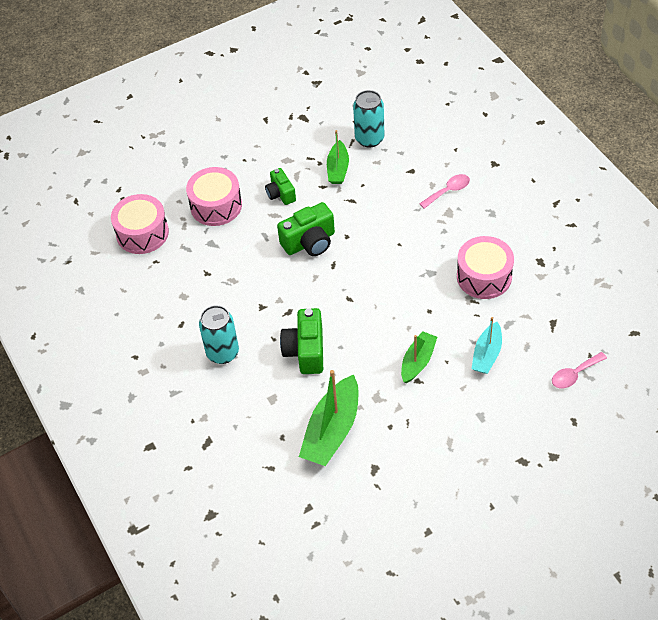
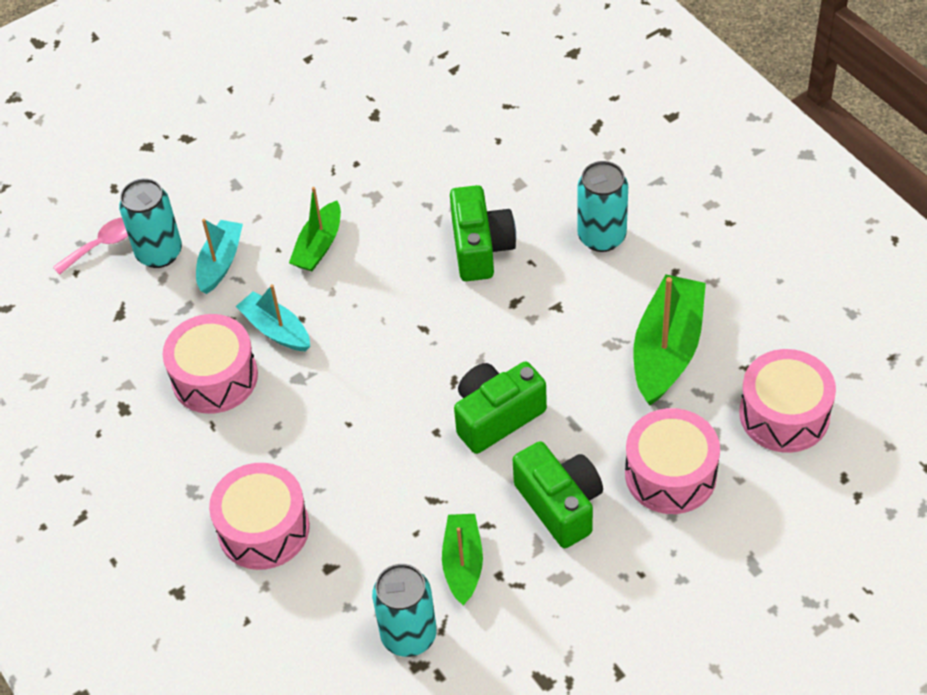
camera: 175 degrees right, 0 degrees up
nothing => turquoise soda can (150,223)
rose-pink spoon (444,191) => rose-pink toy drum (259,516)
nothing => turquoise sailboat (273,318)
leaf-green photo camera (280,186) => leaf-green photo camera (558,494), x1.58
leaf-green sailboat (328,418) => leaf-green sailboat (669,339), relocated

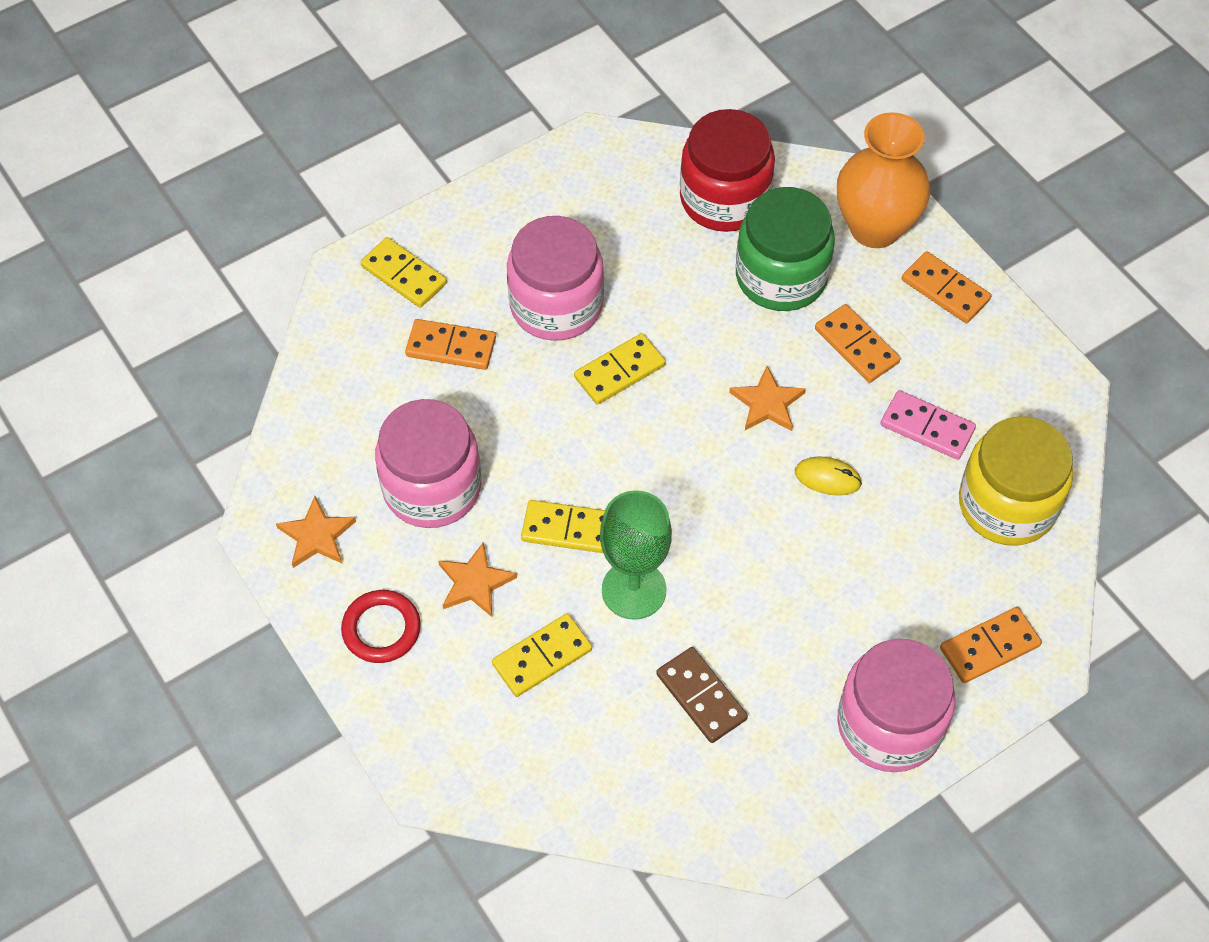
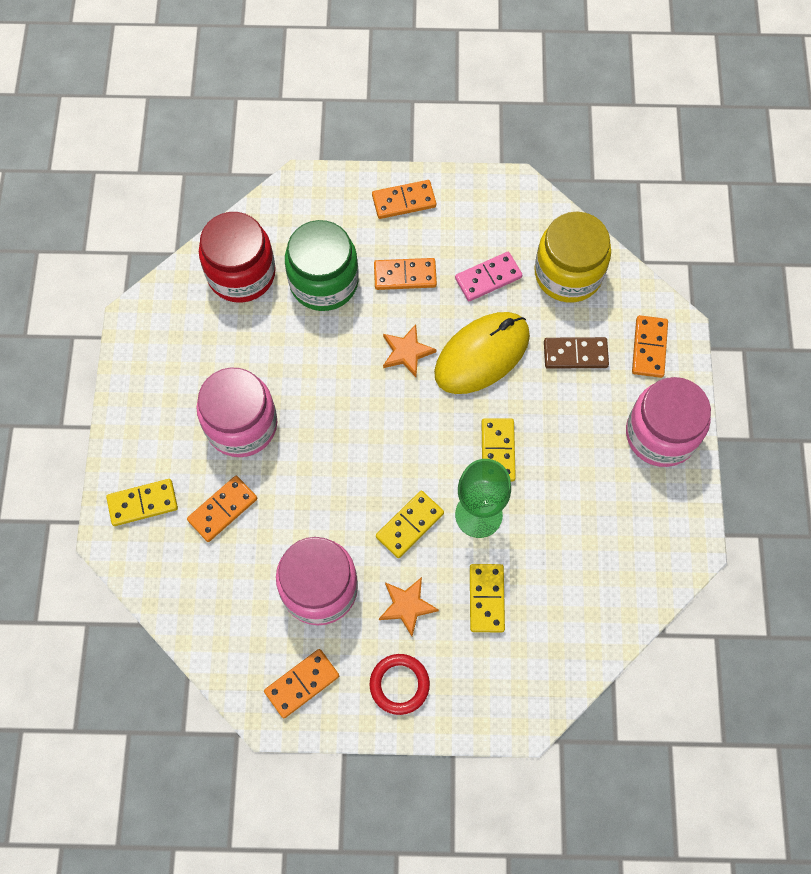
camera: 55 degrees left, 10 degrees up
orange-coloured five-pointed star (316,532) => orange-coloured domino (301,683)
yellow computer mouse (828,475) => yellow computer mouse (482,353), x2.31
yellow domino (620,369) => yellow domino (498,450), relocated
brown domino (702,695) => brown domino (576,353), relocated
orange-coloured tall vase (883,180) => nothing

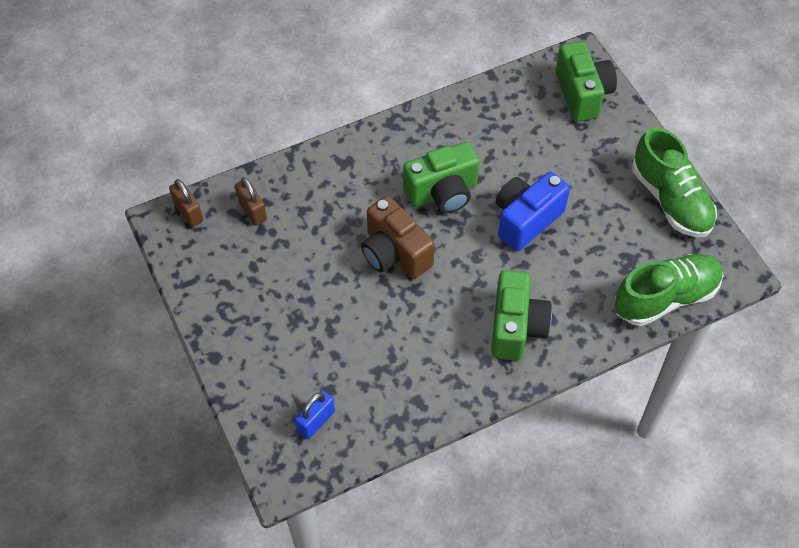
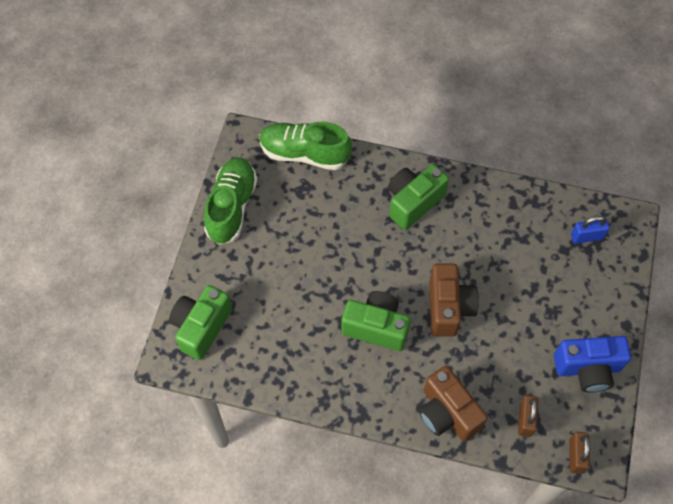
camera: 140 degrees left, 5 degrees up
nothing => brown photo camera (453,403)
blue photo camera (533,211) => blue photo camera (592,364), relocated

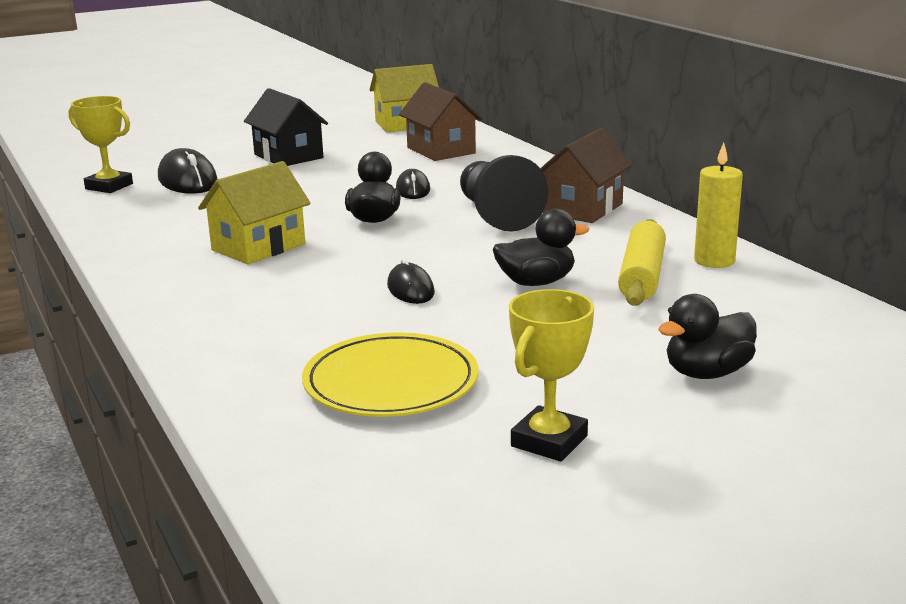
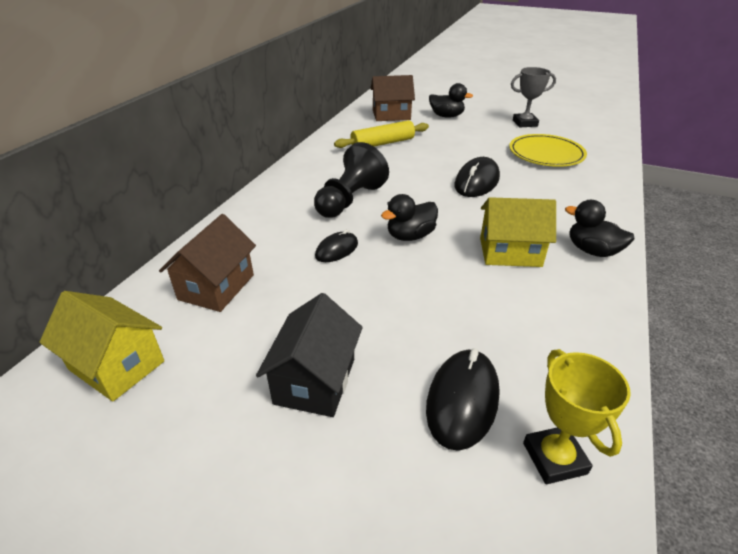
camera: 130 degrees left, 15 degrees up
brown house (586,175) => brown house (392,98), relocated
black computer mouse (411,281) => black computer mouse (477,177), x1.64
yellow trophy (551,375) => gray trophy (533,97)
black toy duck (541,247) => black toy duck (600,228), relocated
yellow pillar candle (718,205) => nothing

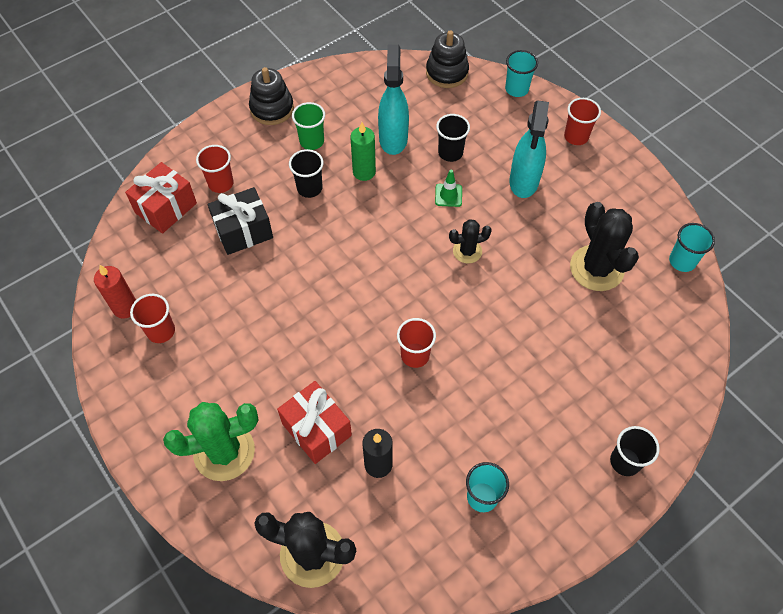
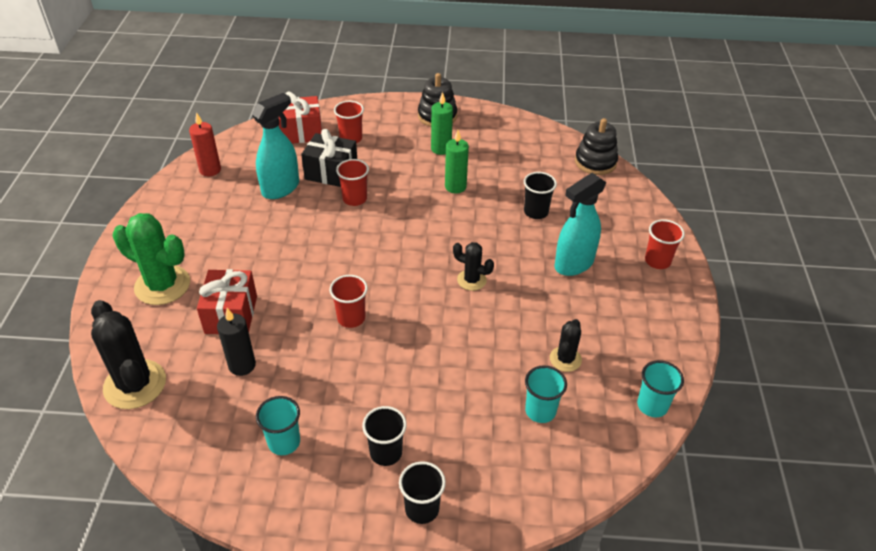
camera: 40 degrees right, 15 degrees down
turquoise spray bottle (393,100) => turquoise spray bottle (275,146), relocated
red beaker (152,318) => red beaker (352,182), relocated
black beaker (306,173) => black beaker (384,436), relocated
leaf-green beaker (308,126) => leaf-green pillar candle (442,123)
turquoise beaker (521,73) => turquoise beaker (546,394), relocated
black saguaro cactus (604,246) => black saguaro cactus (566,345), x0.55
leaf-green road cone (448,188) => nothing

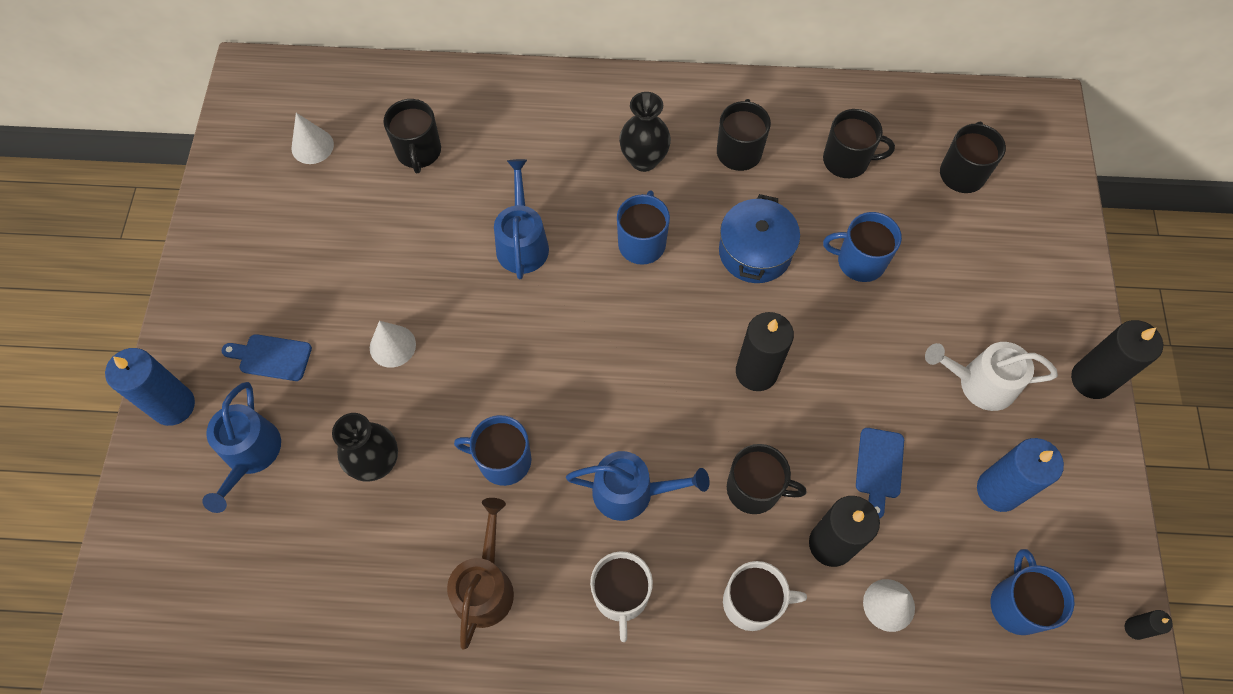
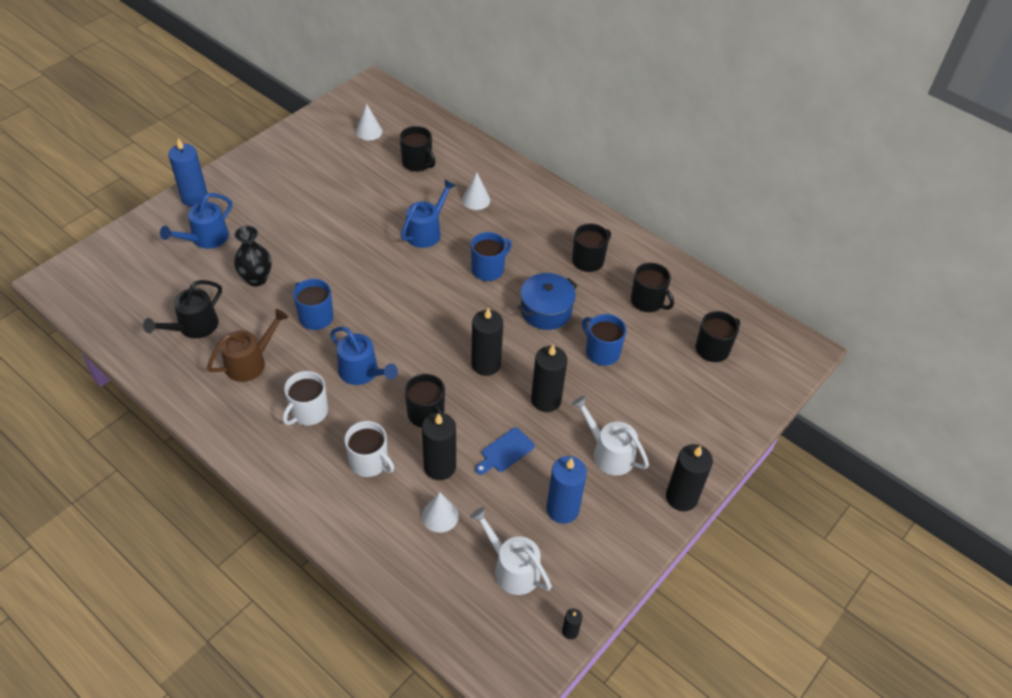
camera: 35 degrees right, 15 degrees down
nothing => black watering can (182,309)
black mug (412,136) => black mug (418,149), 75 degrees counterclockwise
pure white cone shape (393,344) => pure white cone shape (476,191), relocated
blue mug (1032,592) => pure white watering can (511,551)
nothing => black pillar candle (549,378)
blue bread board (267,357) => nothing
black tall vase (645,132) => nothing

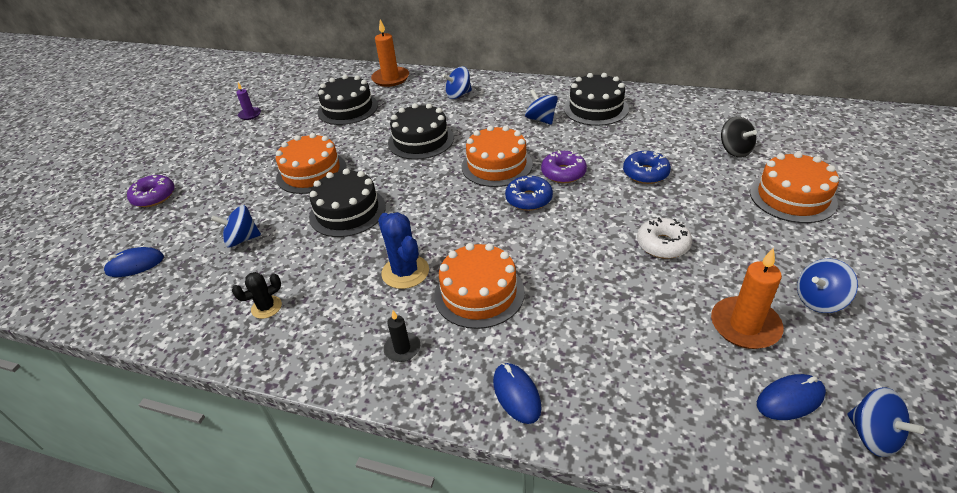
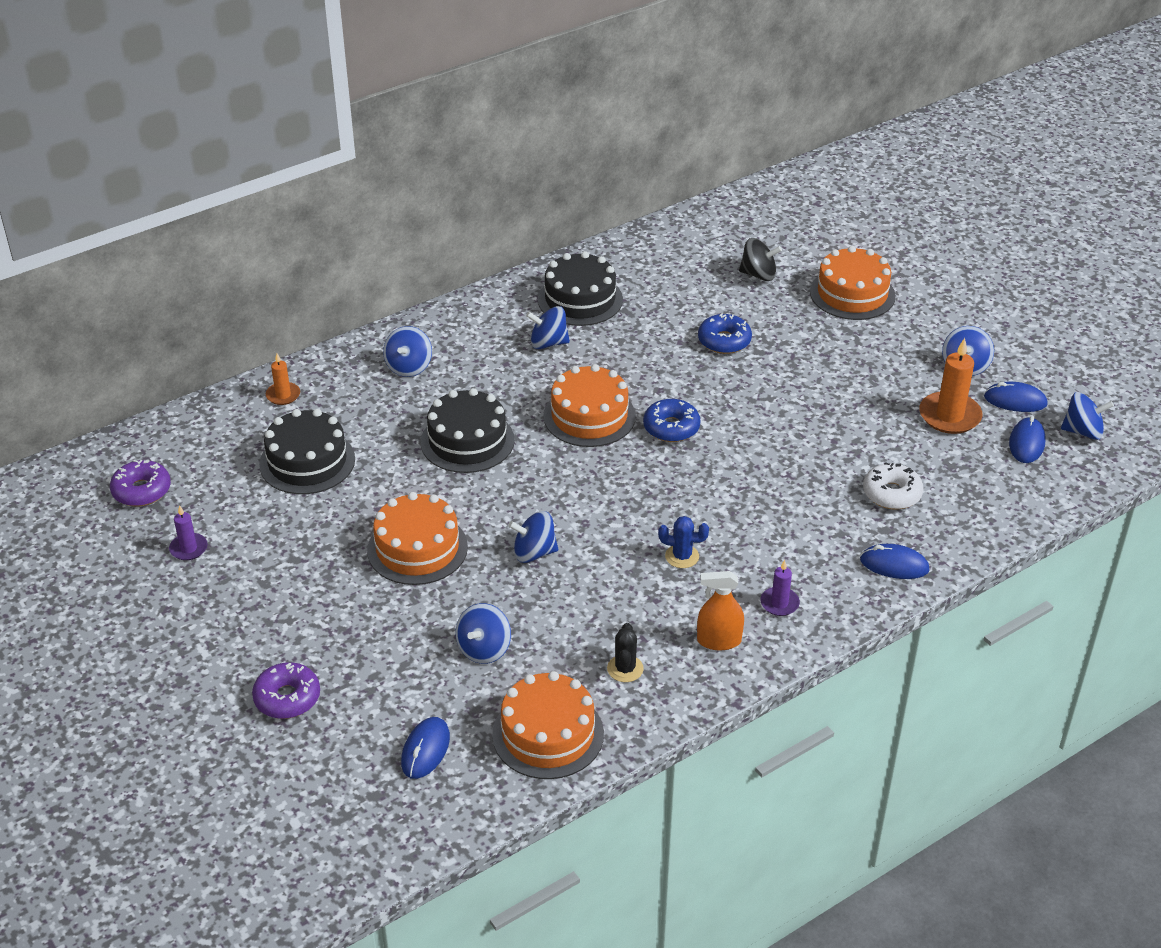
camera: 55 degrees left, 0 degrees up
purple doughnut (564,166) => purple doughnut (140,483), relocated
orange-coloured pillar candle (390,53) => orange-coloured pillar candle (283,379), x0.56
orange-coloured cake (479,286) => orange-coloured cake (548,725), relocated
black cake (347,203) => blue toy top (533,537)
blue saguaro cactus (403,250) => blue saguaro cactus (683,542), x0.61
nothing => orange-coloured spray bottle (720,610)
black pillar candle (401,336) => purple pillar candle (780,588)
pure white doughnut (664,238) => pure white doughnut (893,486), relocated
nothing => blue computer mouse (1016,397)

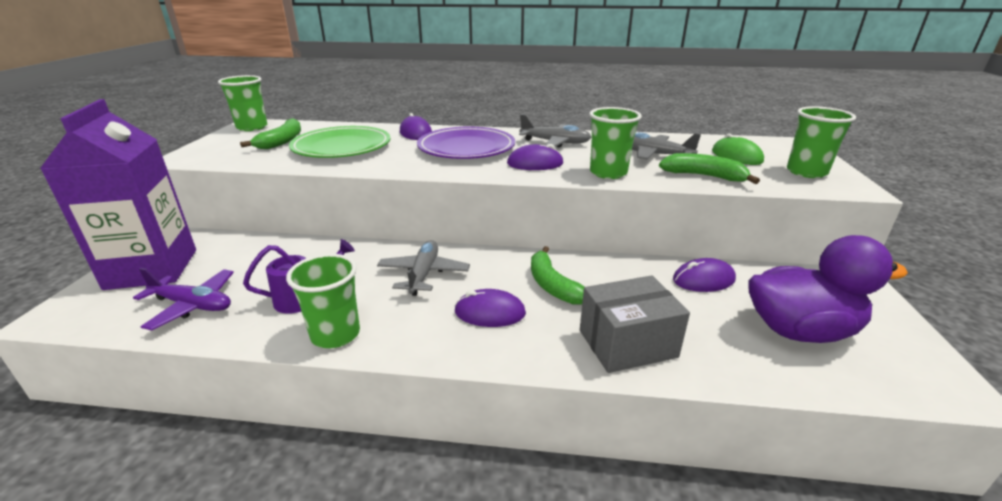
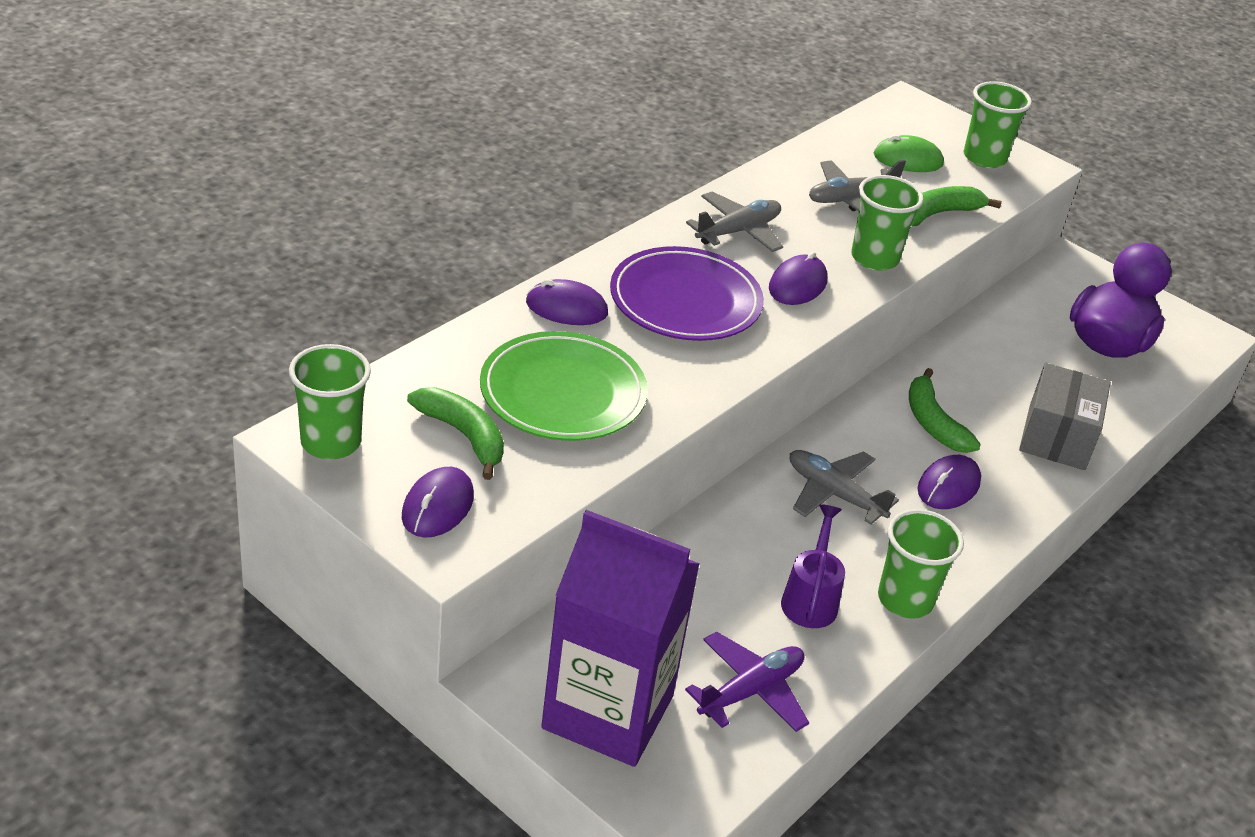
camera: 60 degrees left, 10 degrees up
purple computer mouse (704,275) => purple computer mouse (438,502), relocated
leaf-green banana fruit (557,275) => leaf-green banana fruit (945,410), 60 degrees clockwise

